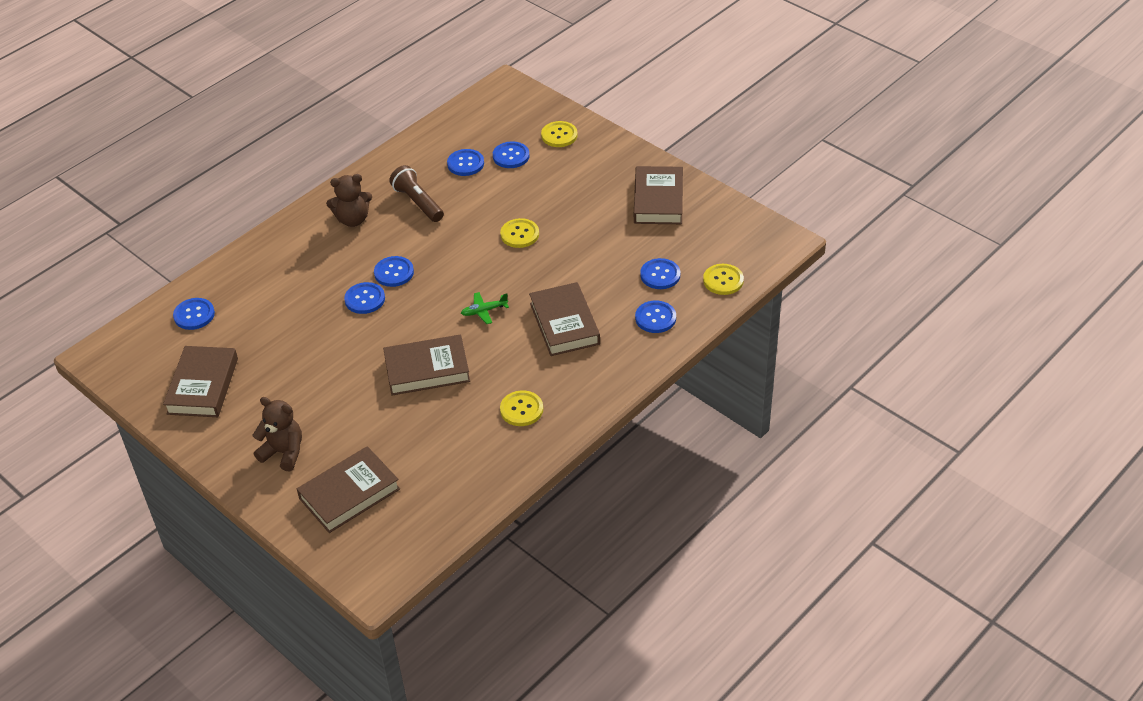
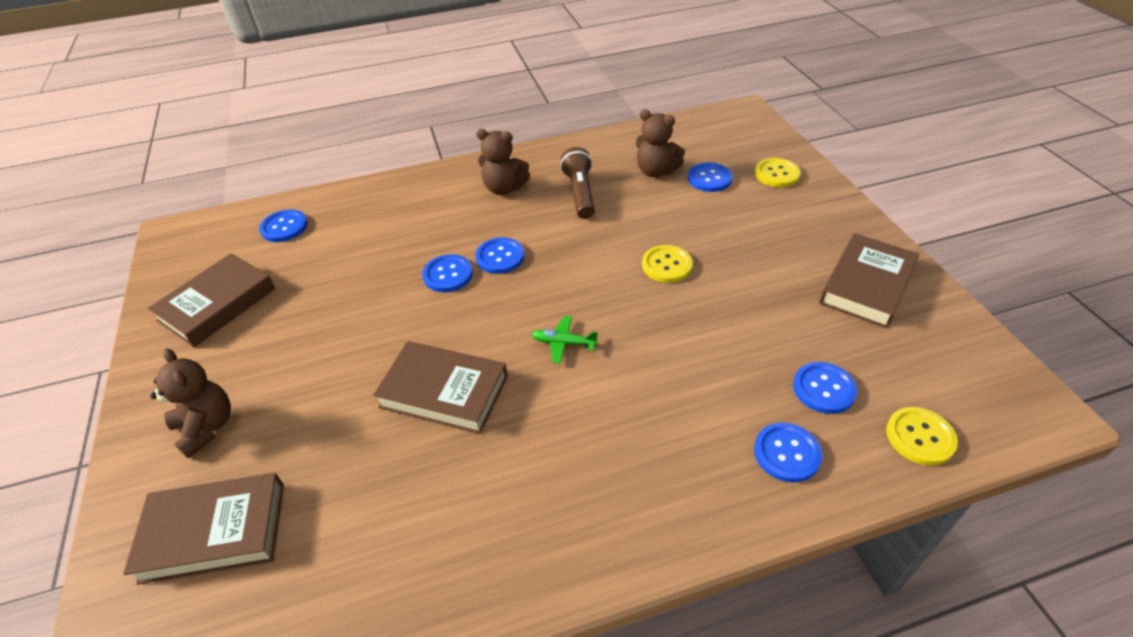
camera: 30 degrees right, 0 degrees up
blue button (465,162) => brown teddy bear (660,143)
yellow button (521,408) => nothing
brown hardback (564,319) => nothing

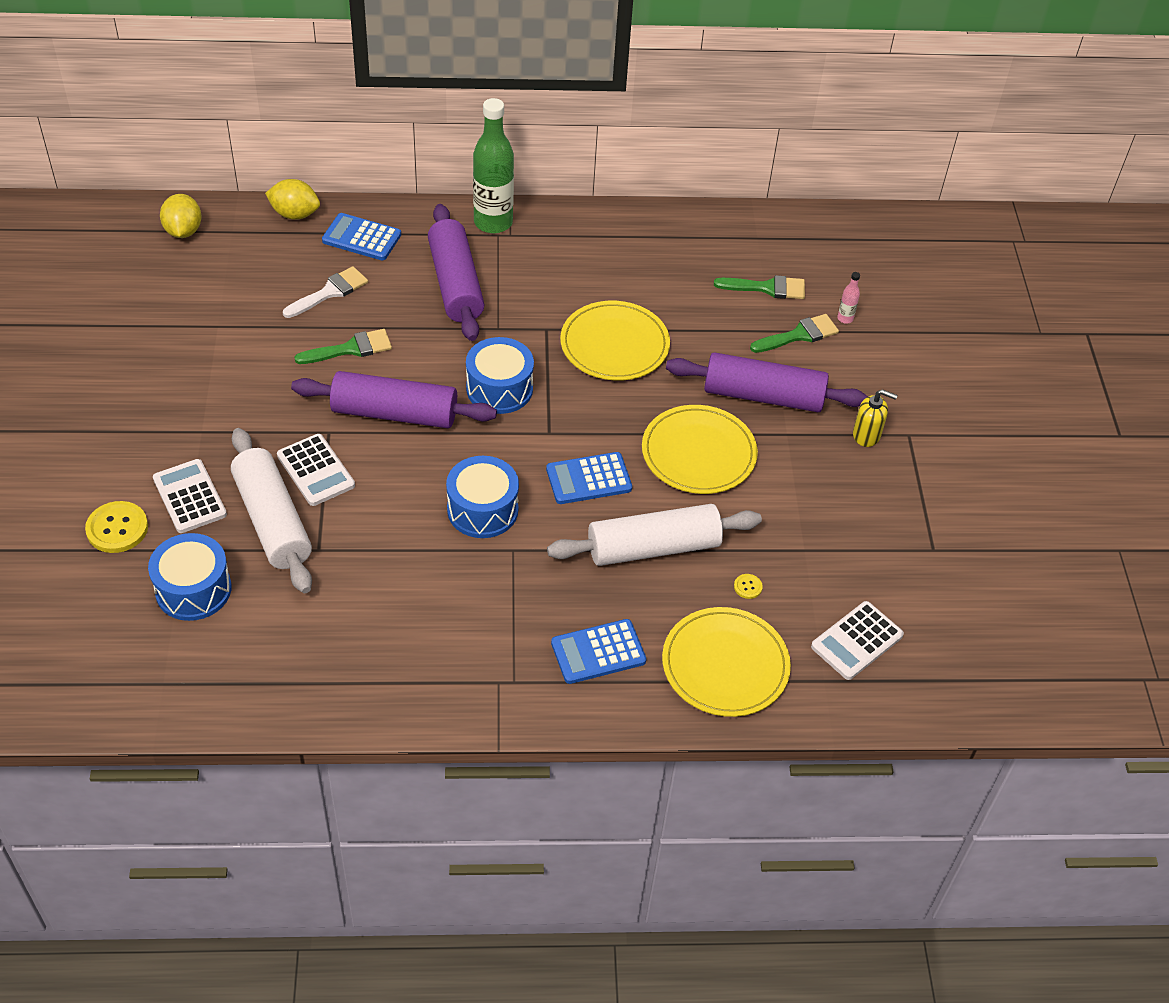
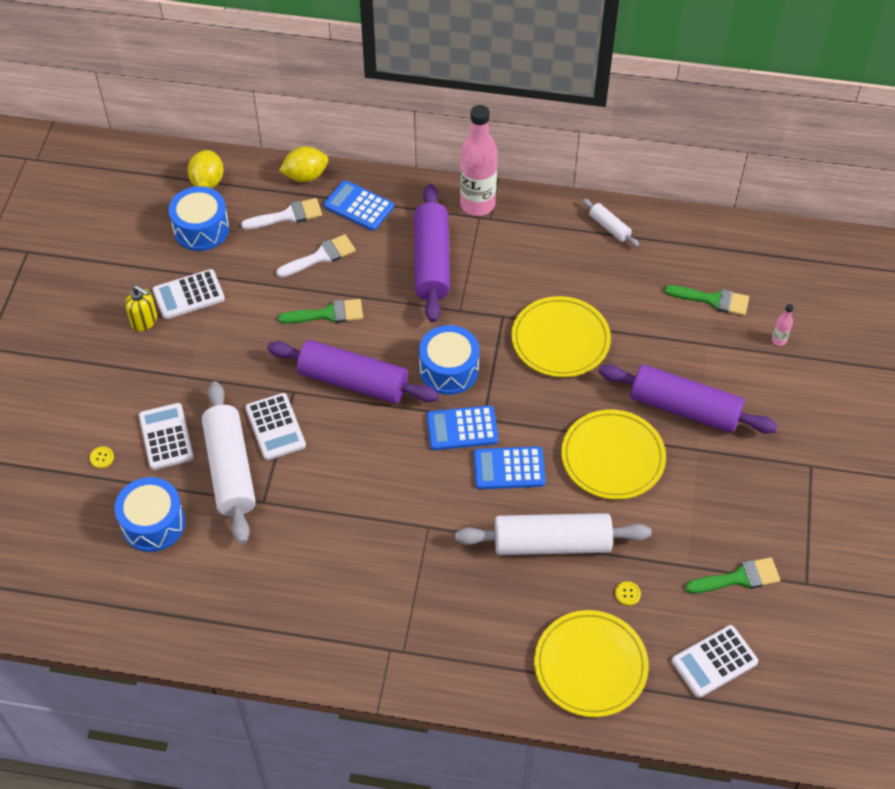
camera: 15 degrees right, 5 degrees up
yellow button (116,527) => yellow button (101,457), x0.47
yellow soap dispenser (875,418) => yellow soap dispenser (141,308), relocated
nothing => pure white calculator (189,294)
blue toy drum (482,497) => blue toy drum (199,218), relocated
nothing => pure white brush (281,214)
yellow lemon (292,199) => yellow lemon (303,164), 45 degrees counterclockwise
blue calculator (598,651) => blue calculator (463,427), relocated
leaf-green drink bottle (493,165) => rose-pink drink bottle (478,160)
nothing => pure white pastry roller (610,222)
leaf-green brush (794,333) => leaf-green brush (732,575), relocated

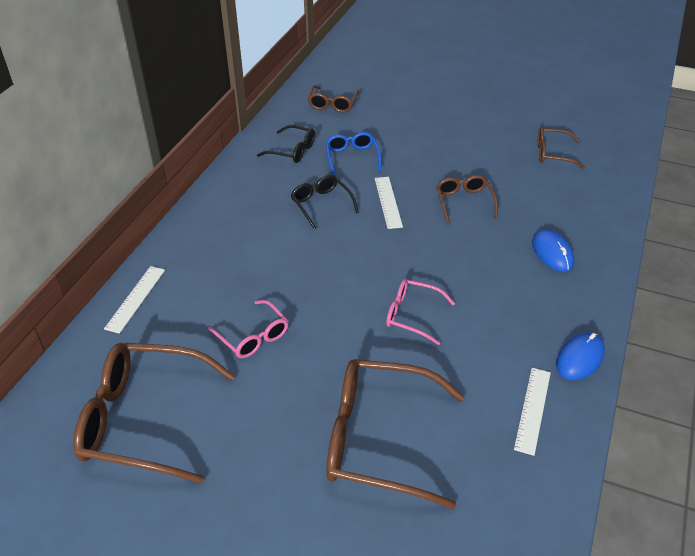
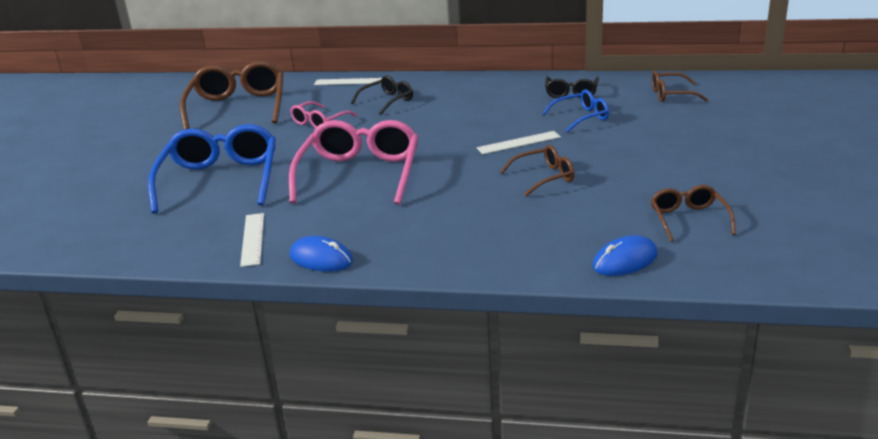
camera: 80 degrees right, 15 degrees down
brown eyeglasses (396,434) => blue eyeglasses (212,169)
pure white ruler (532,412) => pure white ruler (252,240), 75 degrees clockwise
rose-pink eyeglasses (420,312) => rose-pink eyeglasses (353,162), x1.91
black eyeglasses (325,202) => black eyeglasses (382,95), relocated
blue computer mouse (553,250) => blue computer mouse (625,256), relocated

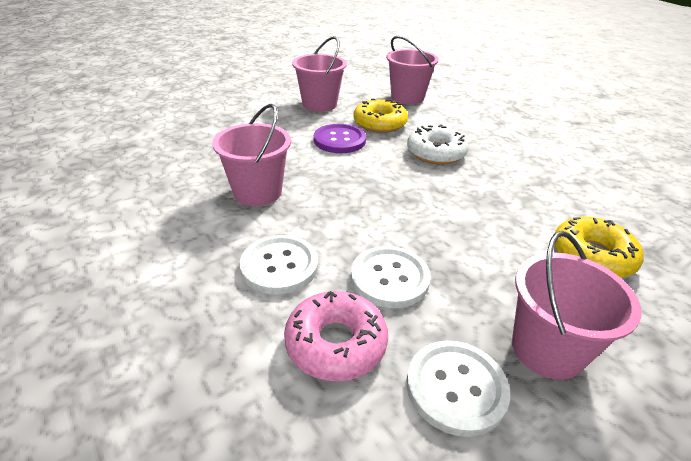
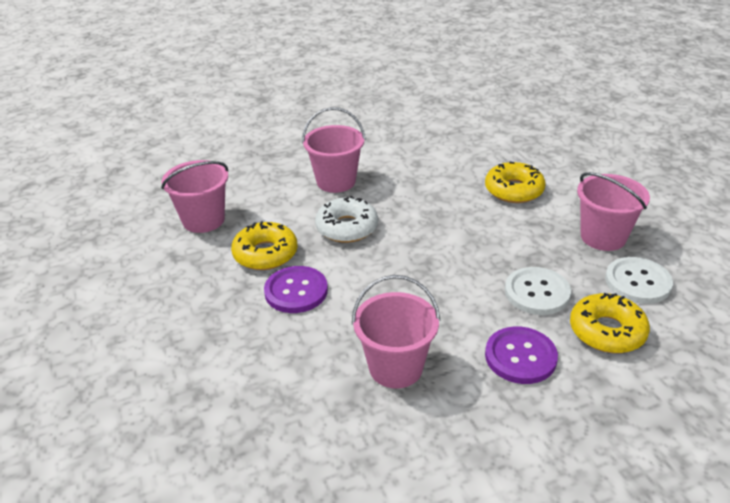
camera: 75 degrees left, 0 degrees up
rose-pink pail (319,74) => rose-pink pail (334,150), relocated
pure white button (279,265) => purple button (521,355)
rose-pink doughnut (336,336) => yellow doughnut (610,323)

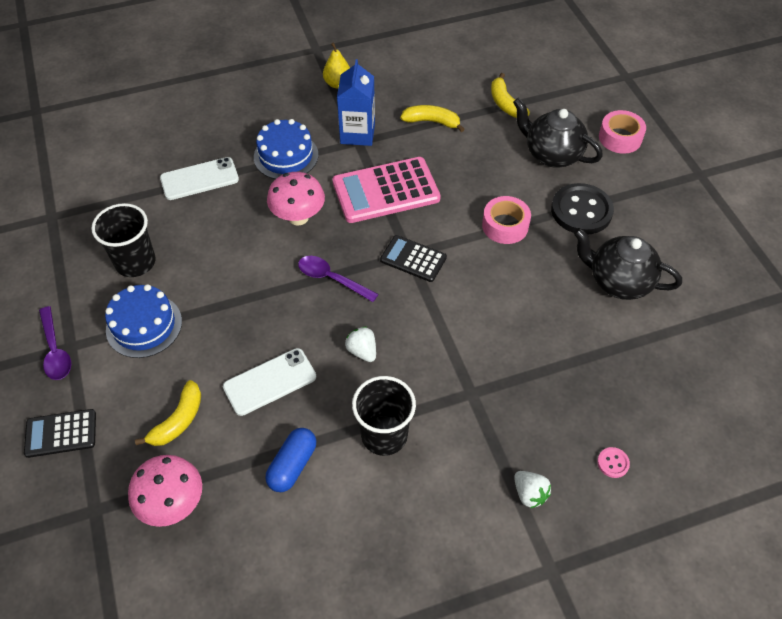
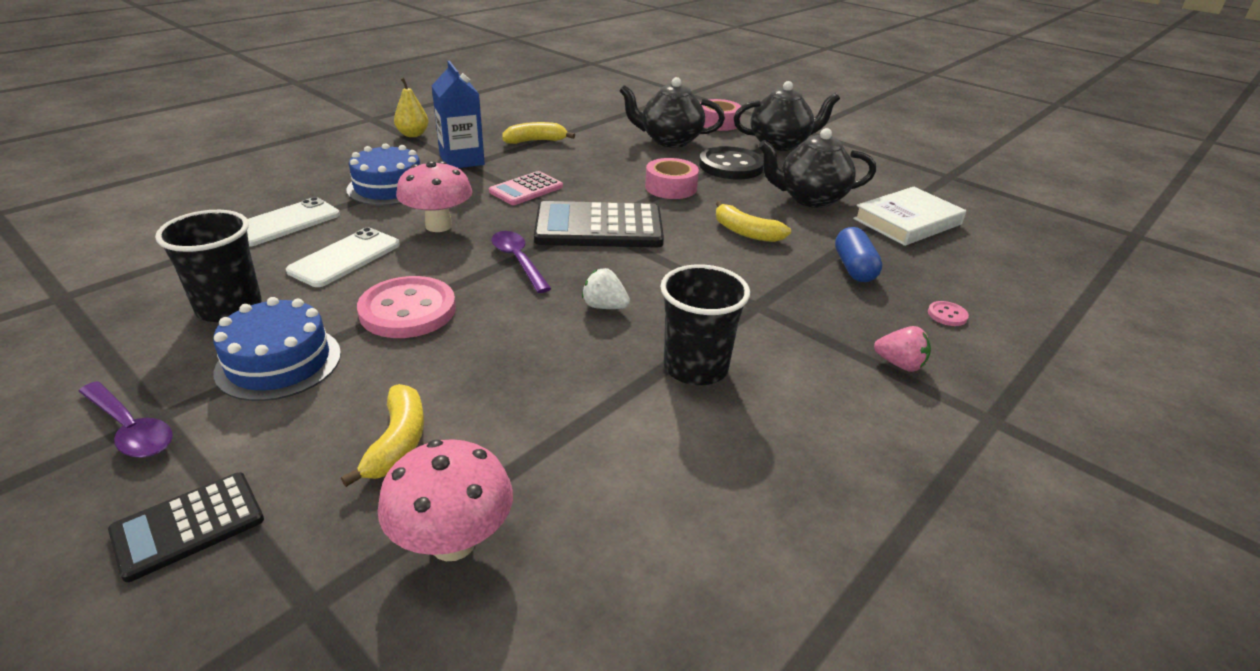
camera: 30 degrees left, 20 degrees down
pure white smartphone (269,382) => pure white smartphone (343,257), relocated
nothing => rose-pink button (406,307)
rose-pink calculator (386,190) => rose-pink calculator (526,188), x0.57
purple spoon (338,279) => purple spoon (521,262), 60 degrees clockwise
black calculator (413,258) => black calculator (599,224), x1.76
yellow banana fruit (510,95) => yellow banana fruit (753,221), relocated
nothing => black china teapot (787,116)
blue capsule (290,460) => blue capsule (858,254), relocated
nothing => pure white hardback (909,216)
pure white berry (532,489) => rose-pink berry (902,349)

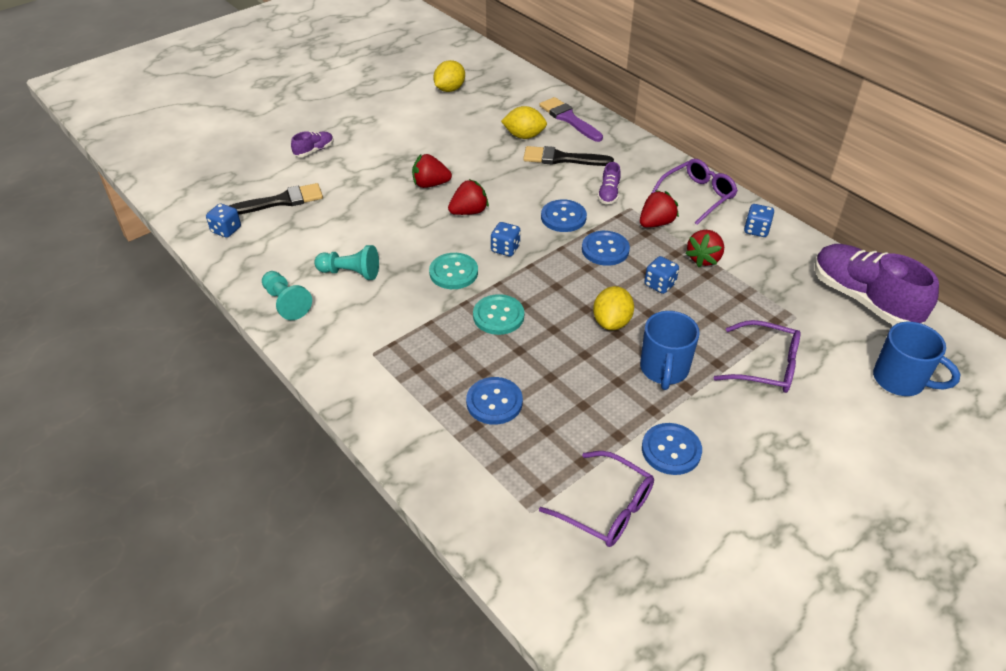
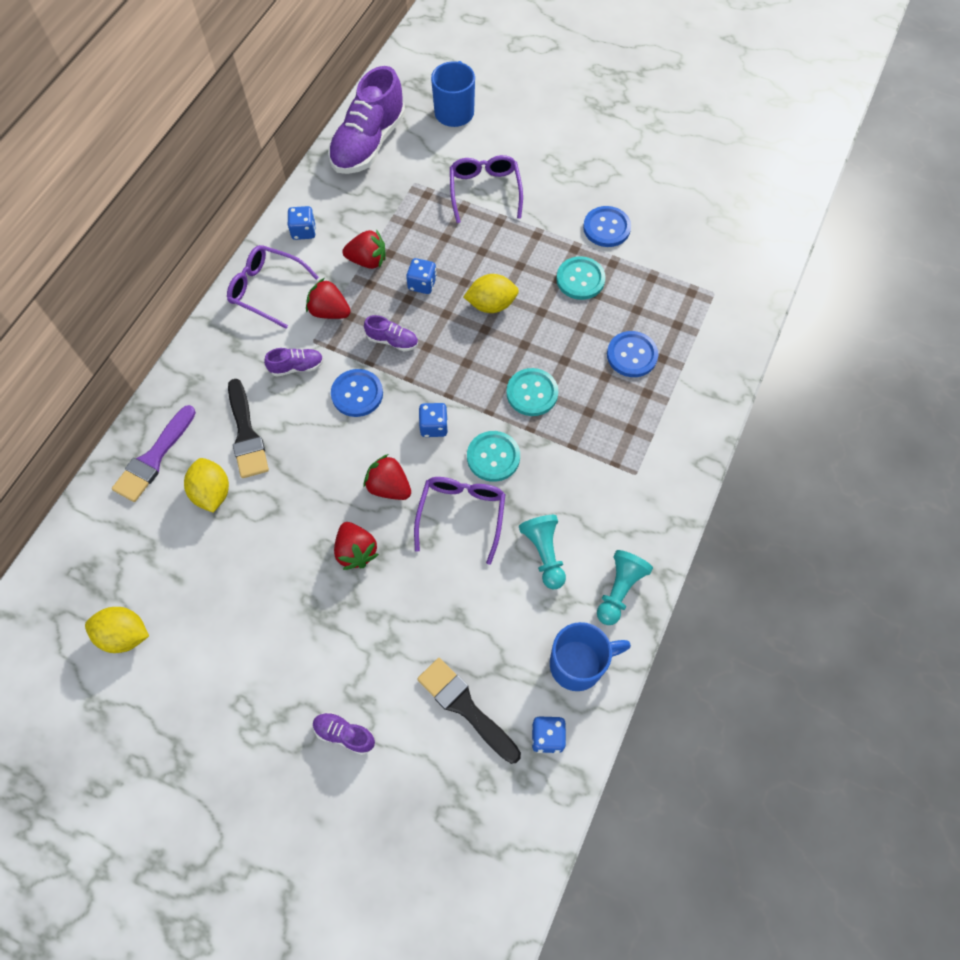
camera: 115 degrees left, 20 degrees up
blue button (606,248) => purple shoe (391,333)
purple eyeglasses (596,499) => purple eyeglasses (460,521), relocated
blue mug (670,350) => blue mug (590,656), relocated
nothing => turquoise button (581,278)

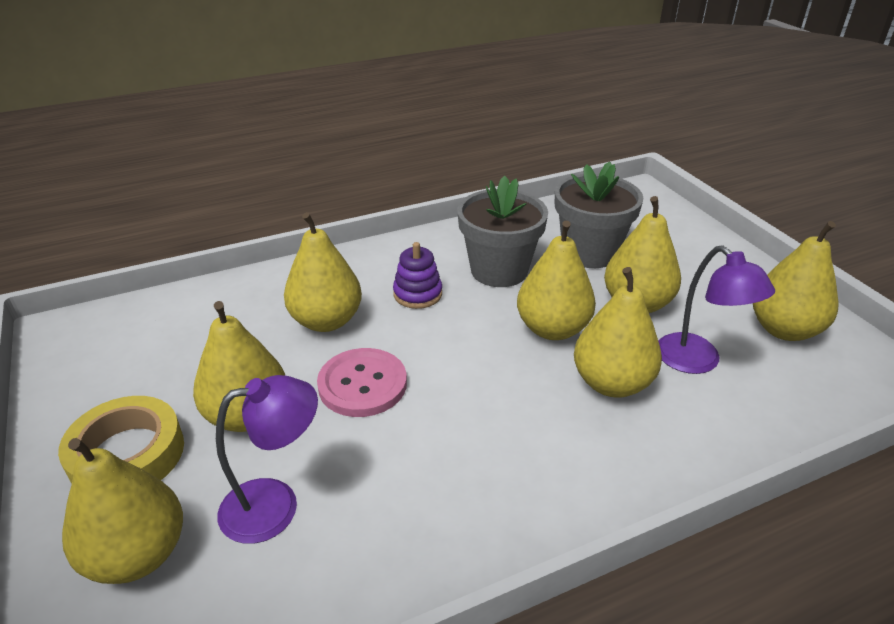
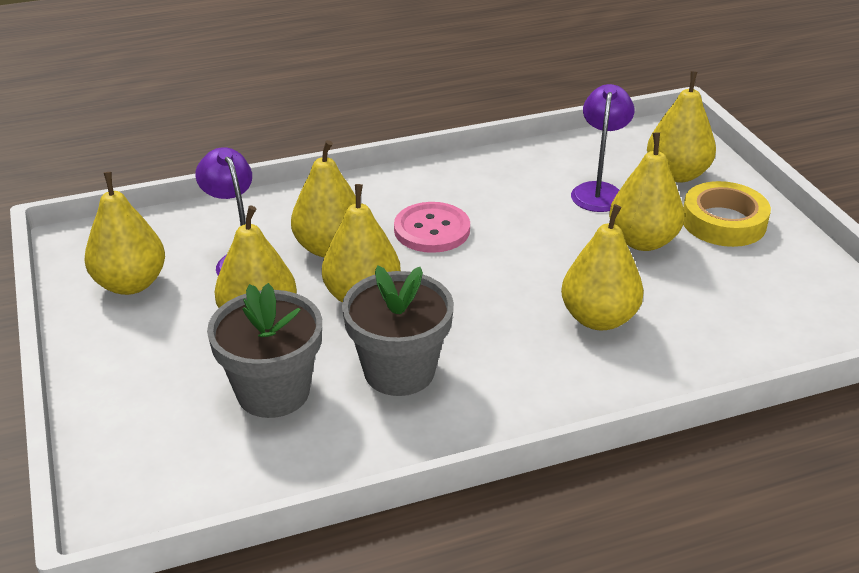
camera: 175 degrees left, 0 degrees up
rose-pink button (362,382) => rose-pink button (432,227), relocated
purple desk lamp (267,459) => purple desk lamp (602,148), 120 degrees clockwise
purple ring stacker (417,275) => nothing

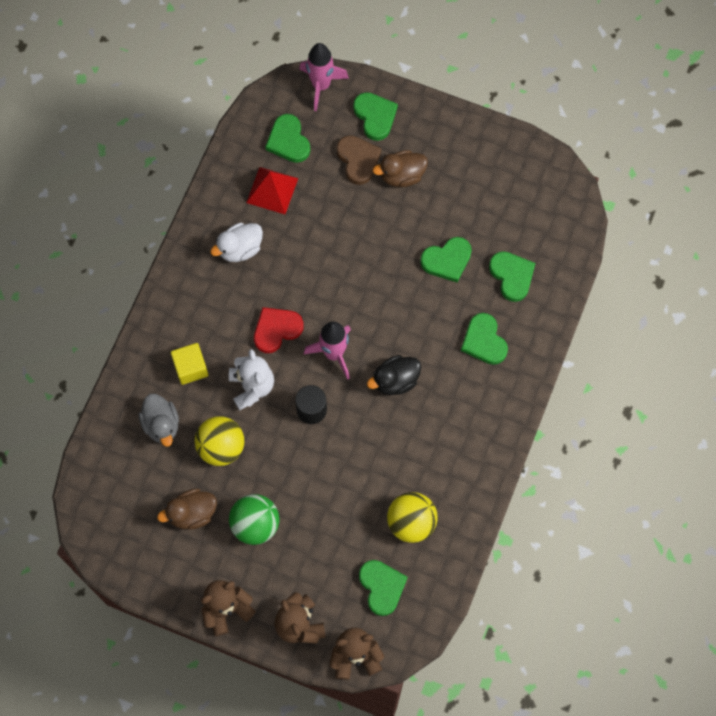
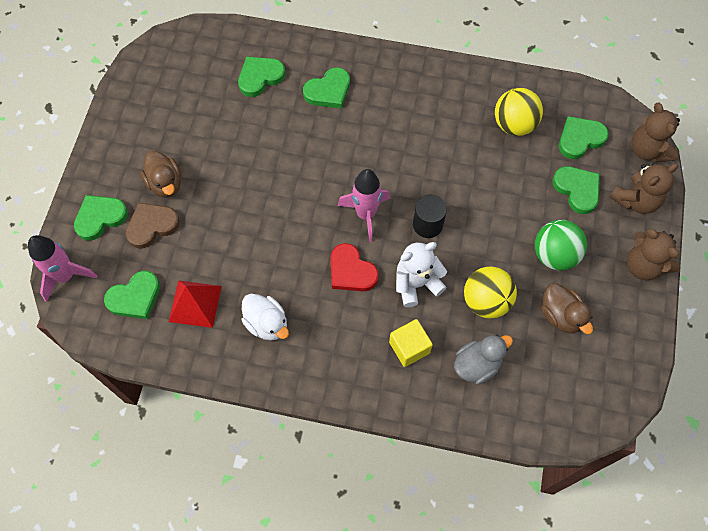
camera: 100 degrees left, 5 degrees down
leaf-green heart (446,260) => leaf-green heart (576,190), relocated
black toy duck (394,375) => nothing

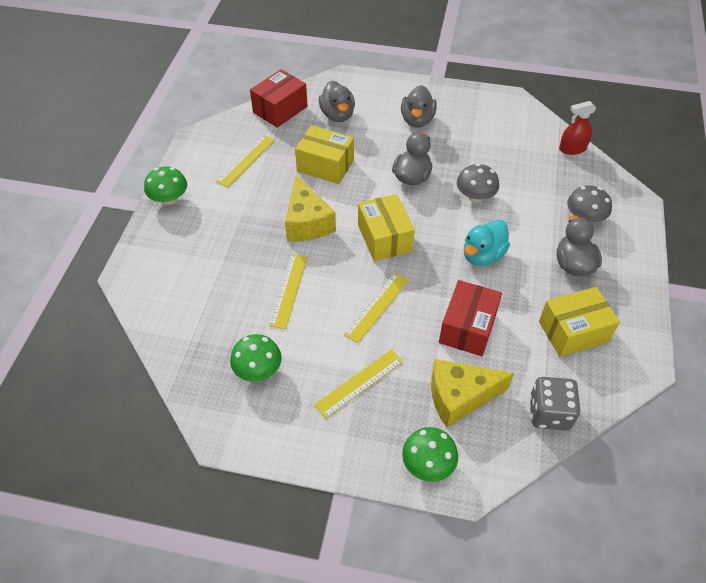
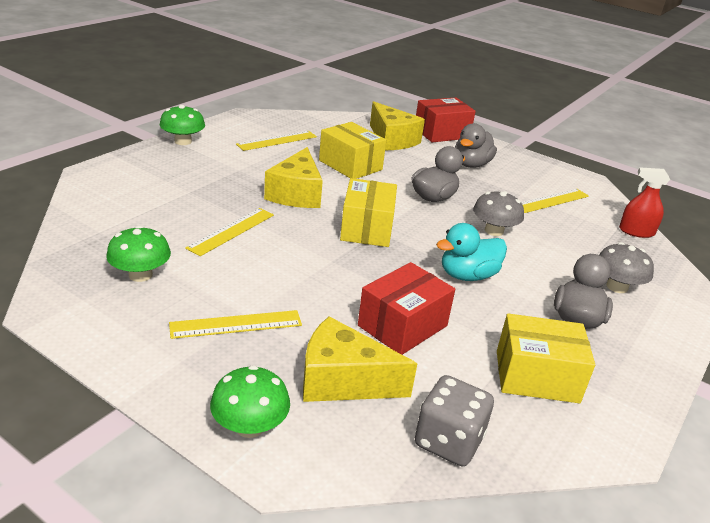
camera: 20 degrees right, 20 degrees down
gray toy duck (337,101) => yellow cheese wedge (397,125)
red box (279,98) => red box (446,120), relocated
yellow ruler (376,307) => yellow ruler (555,201), relocated

